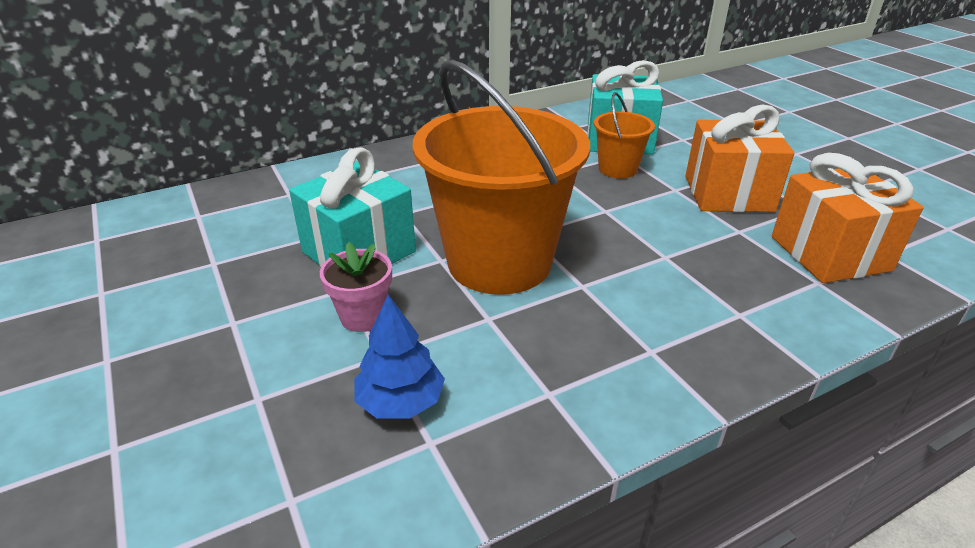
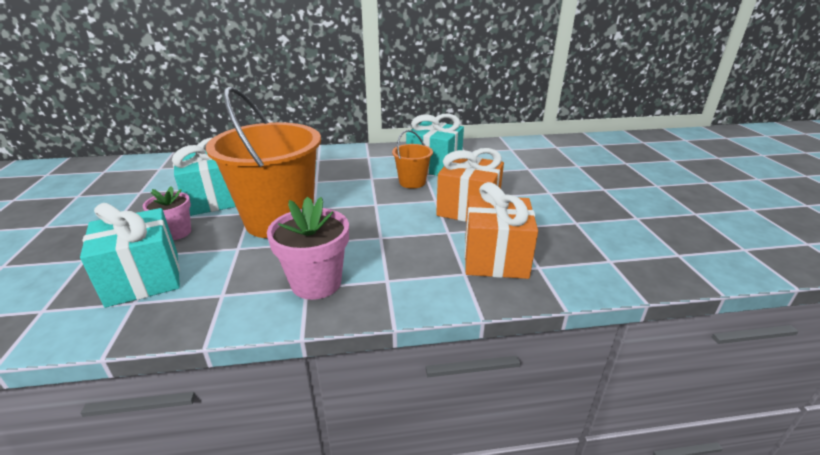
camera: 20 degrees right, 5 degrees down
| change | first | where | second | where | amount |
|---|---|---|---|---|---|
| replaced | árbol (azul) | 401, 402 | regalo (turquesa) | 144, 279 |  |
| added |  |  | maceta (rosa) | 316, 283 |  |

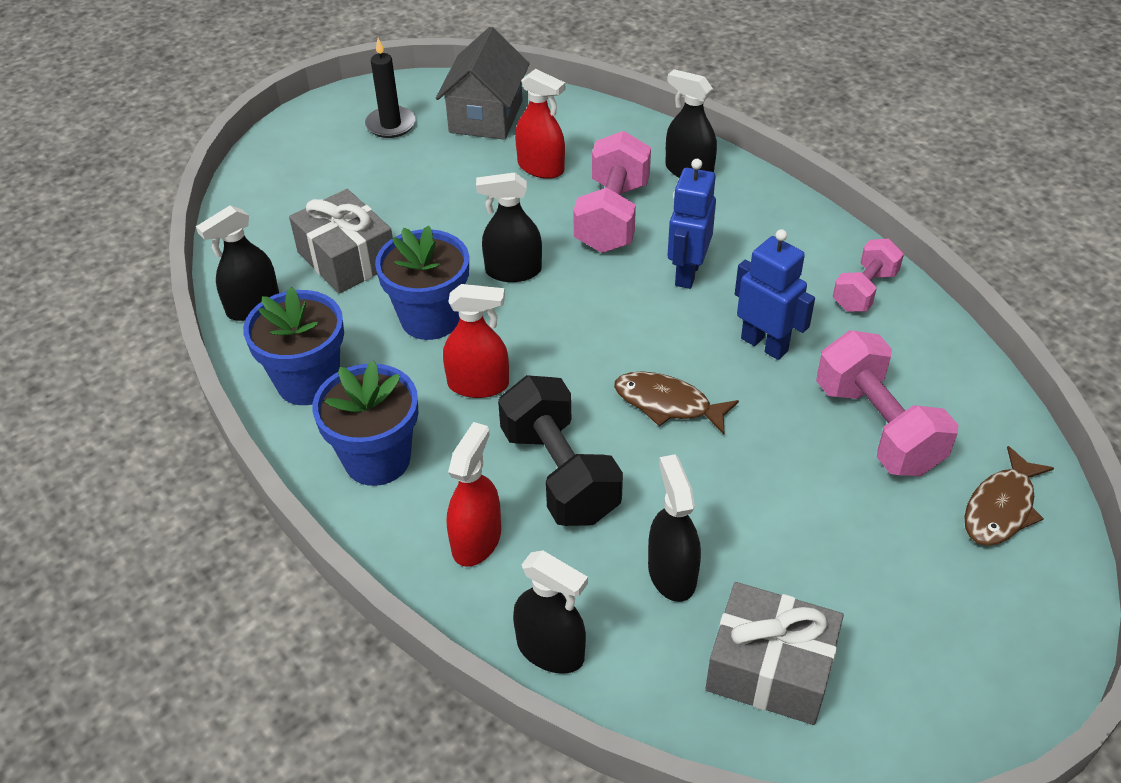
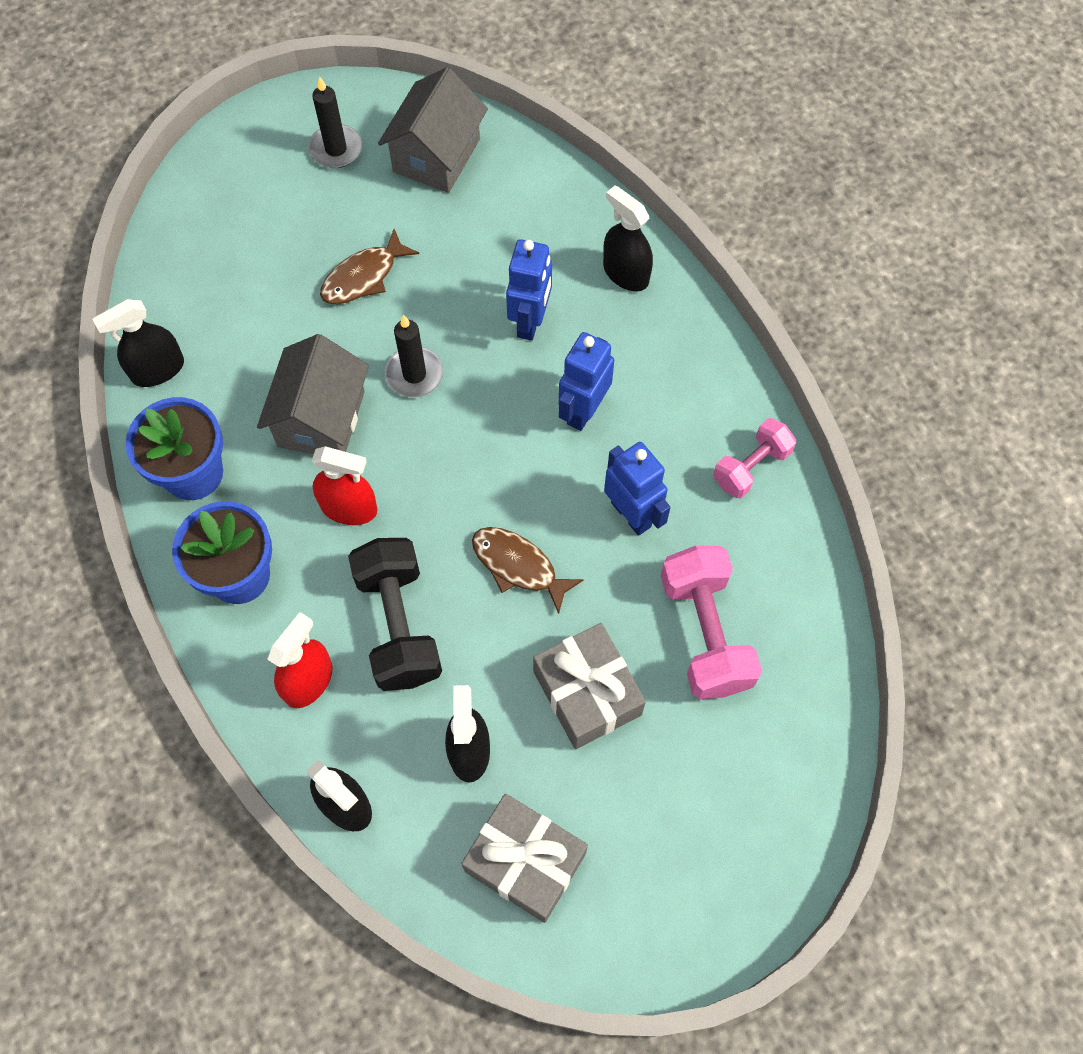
camera: 10 degrees right, 20 degrees up
| change | first | where | second | where | amount |
|---|---|---|---|---|---|
| removed | pulverizador (rojo) | 541, 168 |  |  |  |
| replaced | mancuerna (rosa) | 612, 217 | robot (azul) | 530, 321 |  |
| replaced | pulverizador (negro) | 513, 271 | vela (negro) | 414, 374 |  |
| moved | regalo (gris) | 347, 258 |  | 587, 693 |  |
| replaced | maceta (azul) | 430, 318 | casa (gris) | 321, 419 |  |
| moved | pez (marrón) | 1001, 508 |  | 364, 277 |  |

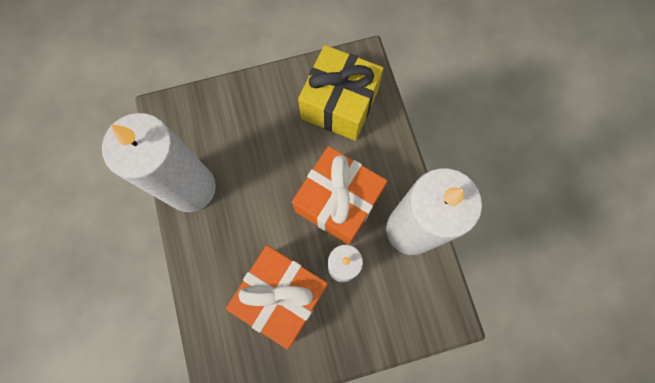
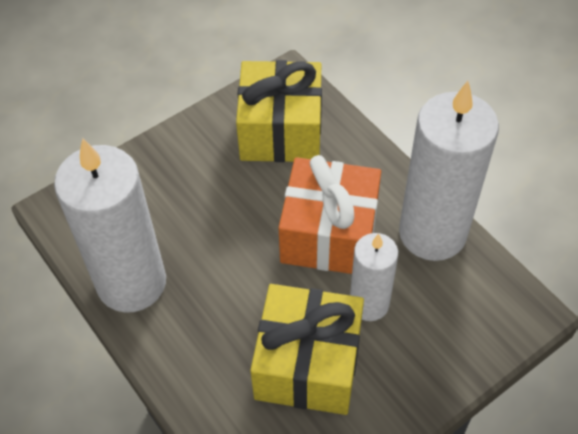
camera: 20 degrees left, 20 degrees down
| change | first | where | second | where | amount |
|---|---|---|---|---|---|
| recoloured | regalo (naranja) | 282, 295 | regalo (amarillo) | 308, 364 |  |

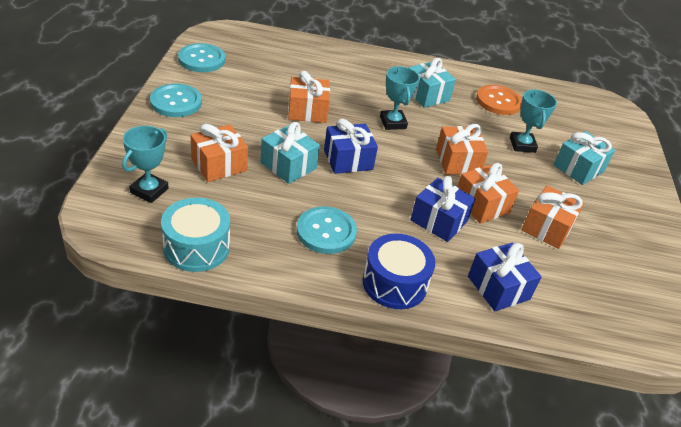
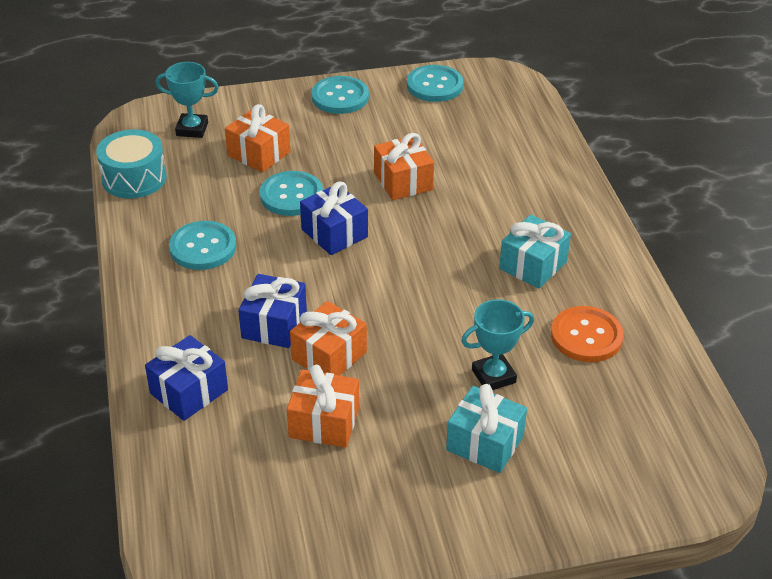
camera: 75 degrees right, 0 degrees up
| change | first | where | second | where | amount |
|---|---|---|---|---|---|
| removed | trofeo (turquesa) | 393, 123 |  |  |  |
| replaced | regalo (turquesa) | 288, 165 | botón (turquesa) | 291, 195 |  |
| removed | regalo (naranja) | 457, 162 |  |  |  |
| removed | tambor (azul) | 394, 283 |  |  |  |

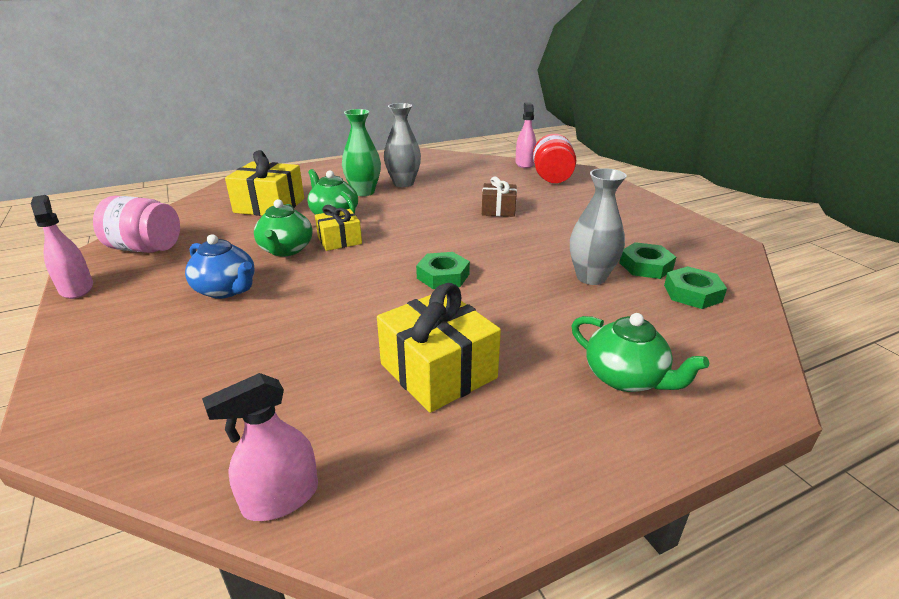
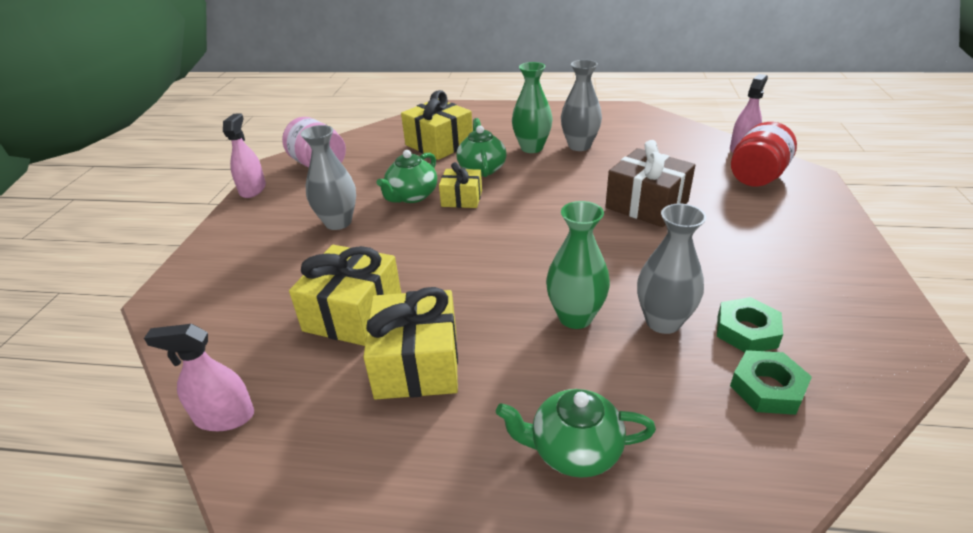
camera: 35 degrees right, 5 degrees up
| change | first | where | second | where | amount |
|---|---|---|---|---|---|
| resized | regalo (marrón) | 498, 210 |  | 646, 205 | x1.65 |
| replaced | tetera (azul) | 226, 290 | florero (gris) | 338, 222 |  |
| removed | tuerca (verde) | 443, 276 |  |  |  |
| turned | tetera (verde) | 625, 378 |  | 574, 450 | 105 degrees clockwise |
| added |  |  | florero (verde) | 575, 317 |  |
| added |  |  | regalo (amarillo) | 353, 313 |  |

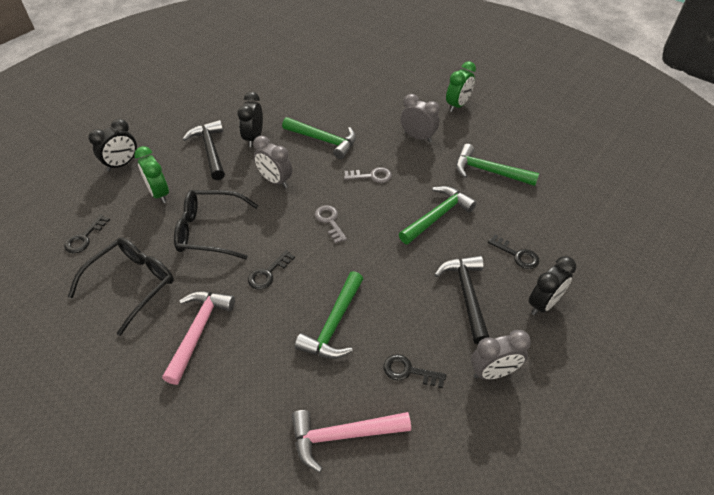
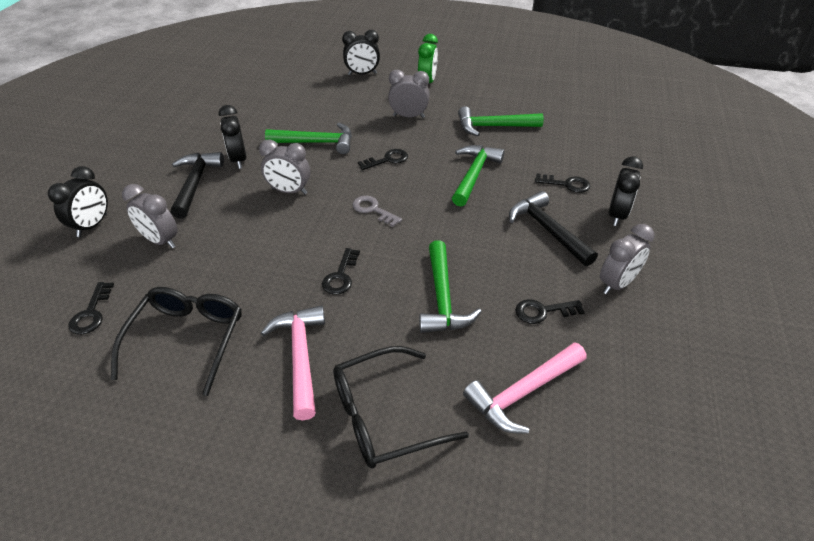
camera: 25 degrees left, 5 degrees down
| change | first | where | second | where | amount |
|---|---|---|---|---|---|
| turned | martillo (negro) | 210, 150 |  | 195, 184 | 45 degrees clockwise |
| recoloured | despertador (verde) | 159, 193 | despertador (gris) | 161, 241 |  |
| recoloured | llave (gris) | 371, 176 | llave (negro) | 387, 160 |  |
| moved | gafas (negro) | 209, 231 |  | 384, 416 |  |
| added |  |  | despertador (negro) | 362, 74 |  |

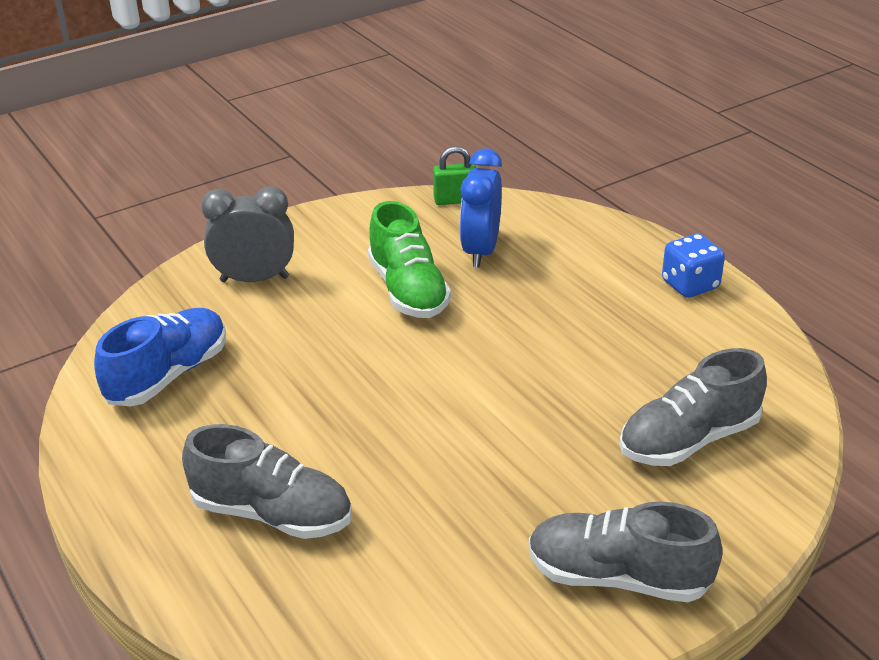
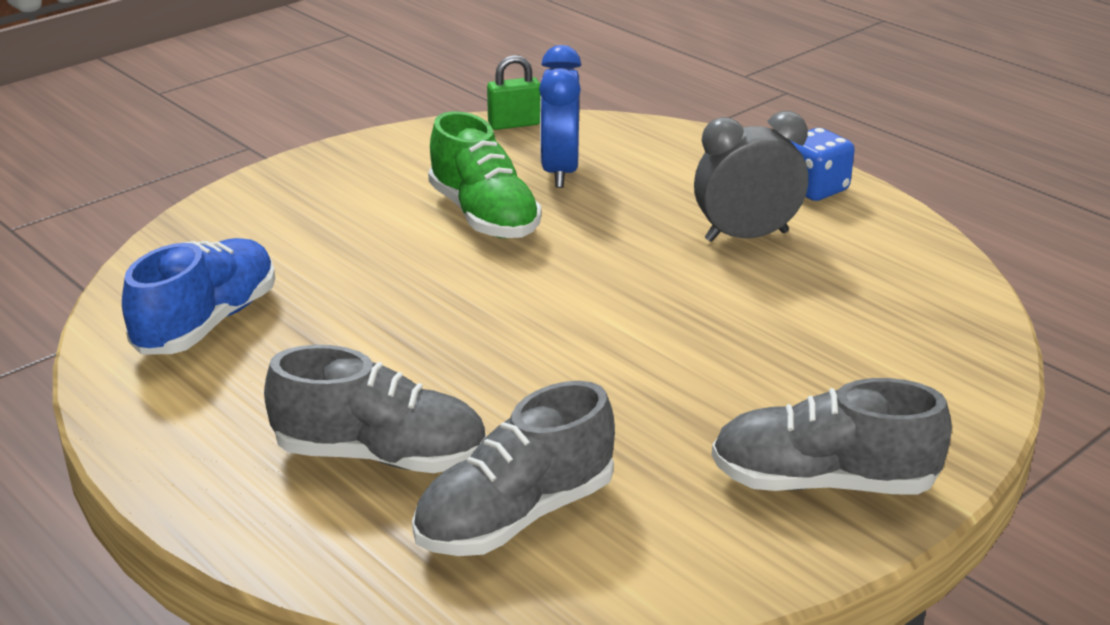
camera: 10 degrees left, 5 degrees down
| change | first | where | second | where | amount |
|---|---|---|---|---|---|
| moved | despertador (gris) | 254, 279 |  | 746, 236 |  |
| moved | zapato (gris) | 689, 440 |  | 515, 516 |  |

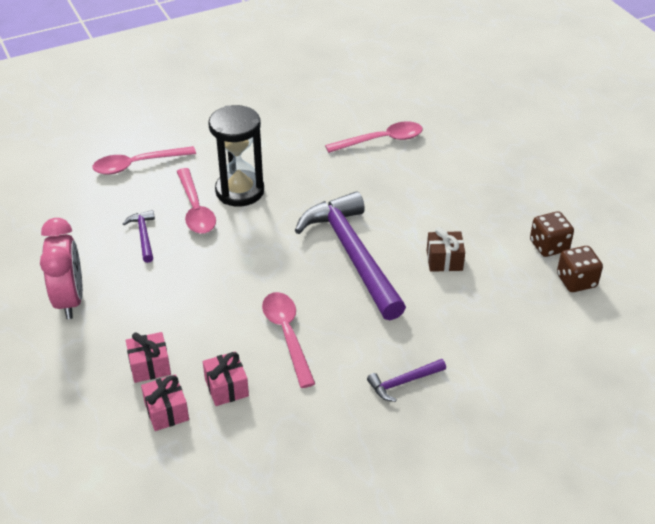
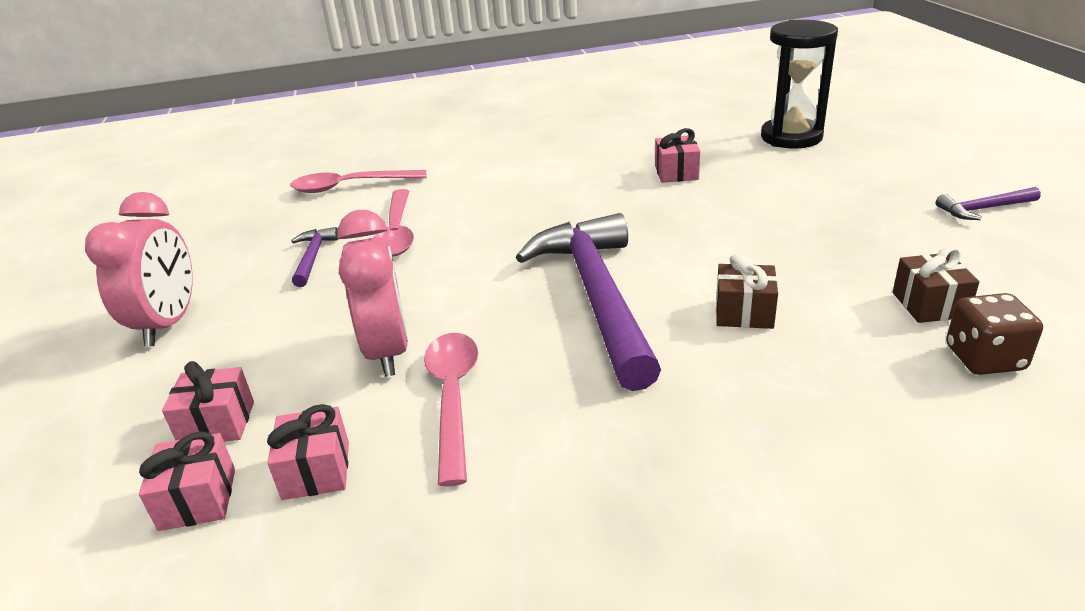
camera: 15 degrees right, 10 degrees down
| change | first | where | second | where | amount |
|---|---|---|---|---|---|
| moved | reloj de arena (negro) | 240, 191 |  | 791, 137 |  |
| replaced | cuchara (rosa) | 381, 140 | regalo (rosa) | 676, 173 |  |
| replaced | dado (marrón) | 549, 246 | regalo (marrón) | 929, 305 |  |
| moved | martillo (morado) | 403, 382 |  | 983, 209 |  |
| added |  |  | despertador (rosa) | 388, 351 |  |

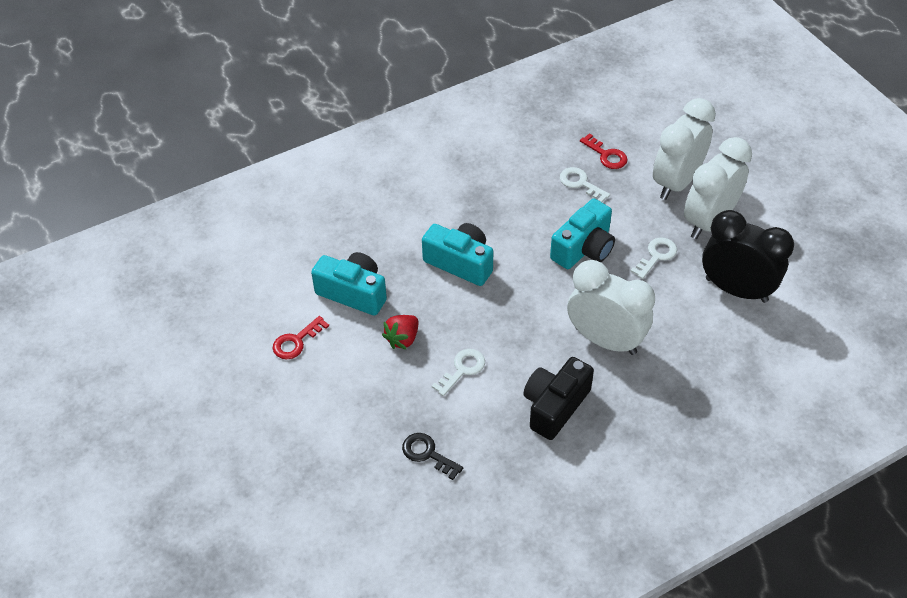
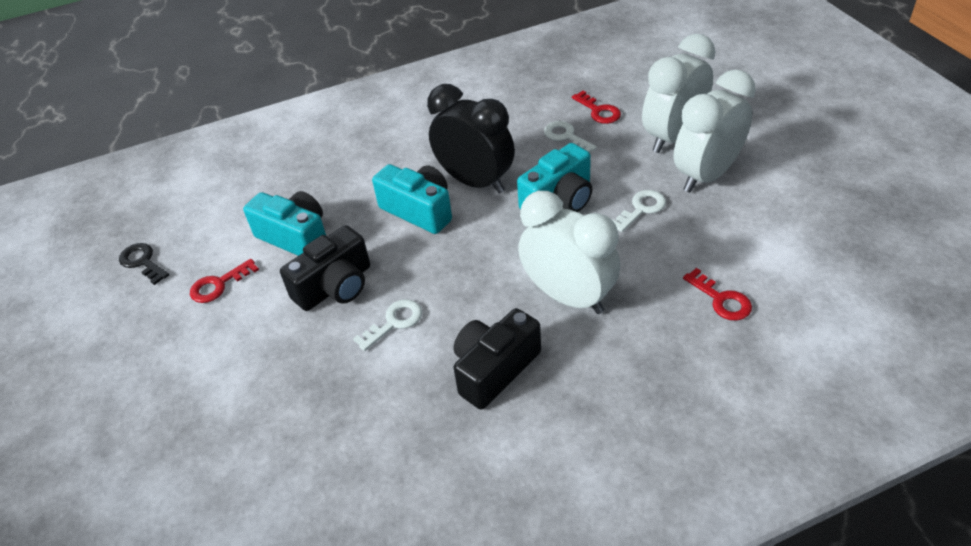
camera: 10 degrees right, 5 degrees down
| change | first | where | second | where | amount |
|---|---|---|---|---|---|
| moved | despertador (negro) | 736, 290 |  | 475, 182 |  |
| replaced | fresa (rojo) | 402, 339 | cámara (negro) | 335, 286 |  |
| moved | llave (negro) | 427, 454 |  | 142, 262 |  |
| added |  |  | llave (rojo) | 721, 299 |  |

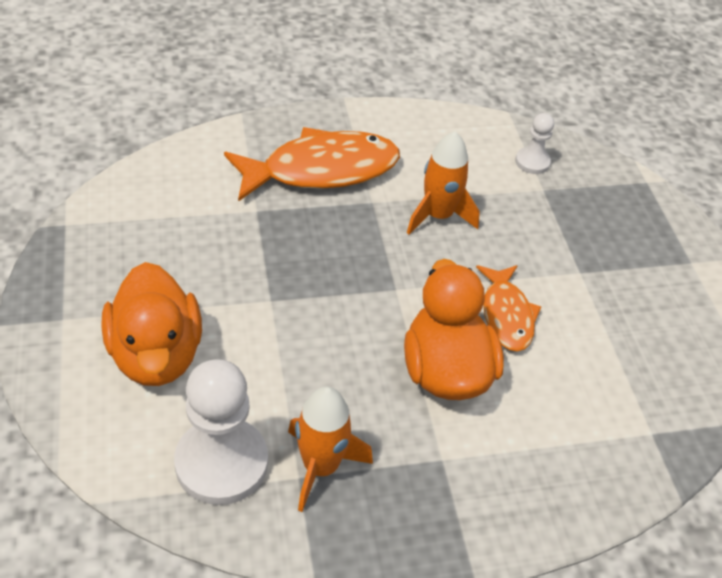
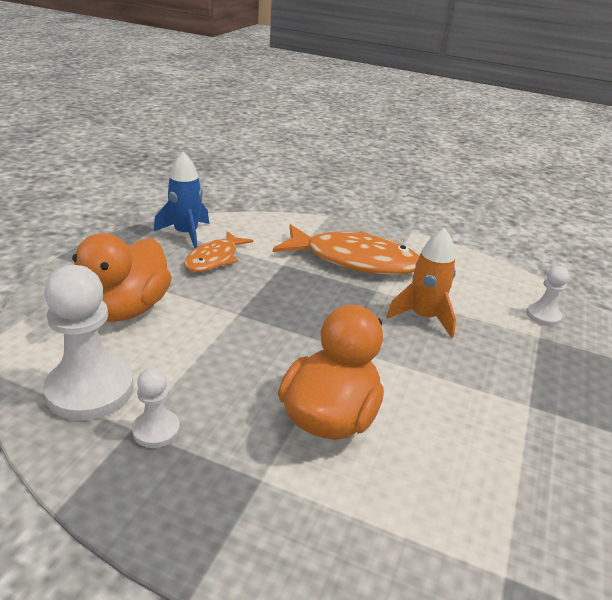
camera: 35 degrees right, 15 degrees down
| change | first | where | second | where | amount |
|---|---|---|---|---|---|
| moved | pez (naranja) | 506, 315 |  | 214, 259 |  |
| replaced | cohete (naranja) | 320, 467 | peón (blanco) | 156, 430 |  |
| added |  |  | cohete (azul) | 186, 234 |  |

